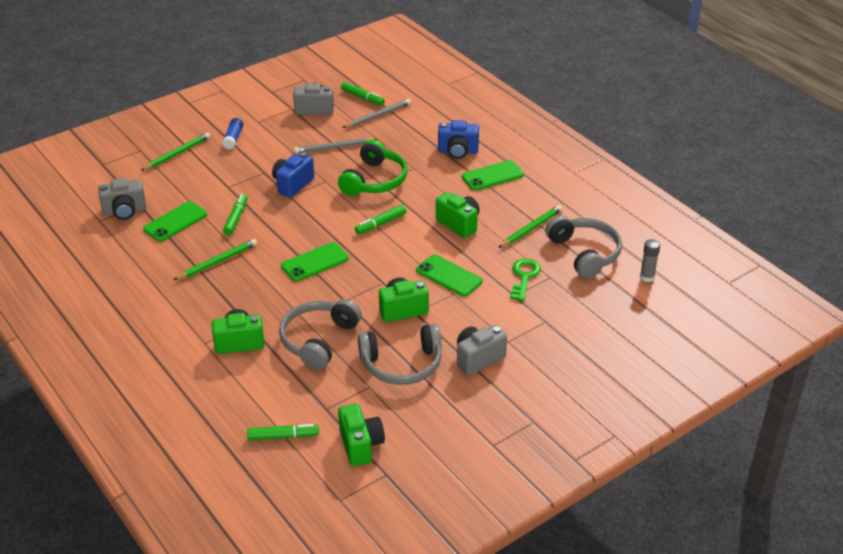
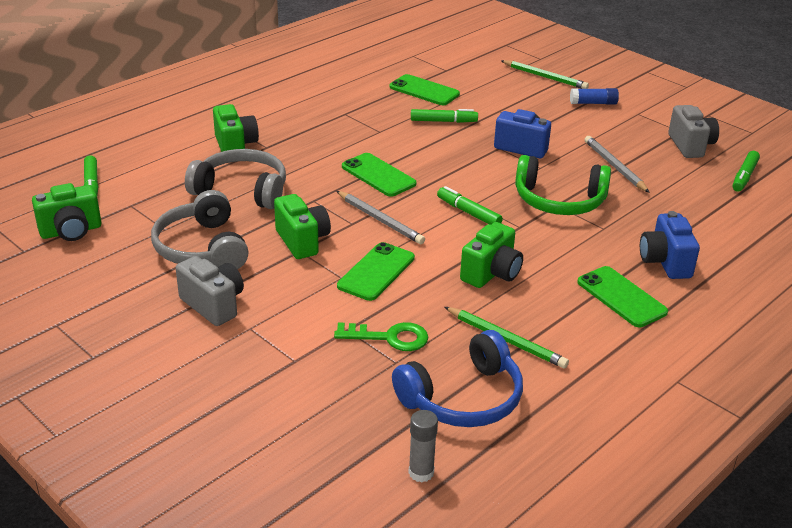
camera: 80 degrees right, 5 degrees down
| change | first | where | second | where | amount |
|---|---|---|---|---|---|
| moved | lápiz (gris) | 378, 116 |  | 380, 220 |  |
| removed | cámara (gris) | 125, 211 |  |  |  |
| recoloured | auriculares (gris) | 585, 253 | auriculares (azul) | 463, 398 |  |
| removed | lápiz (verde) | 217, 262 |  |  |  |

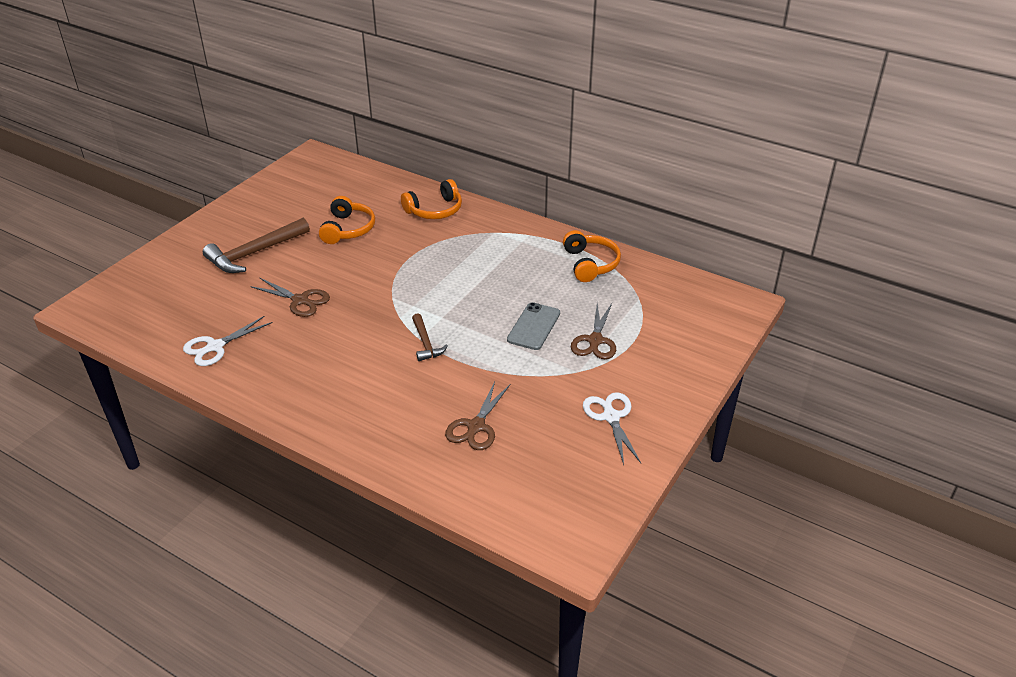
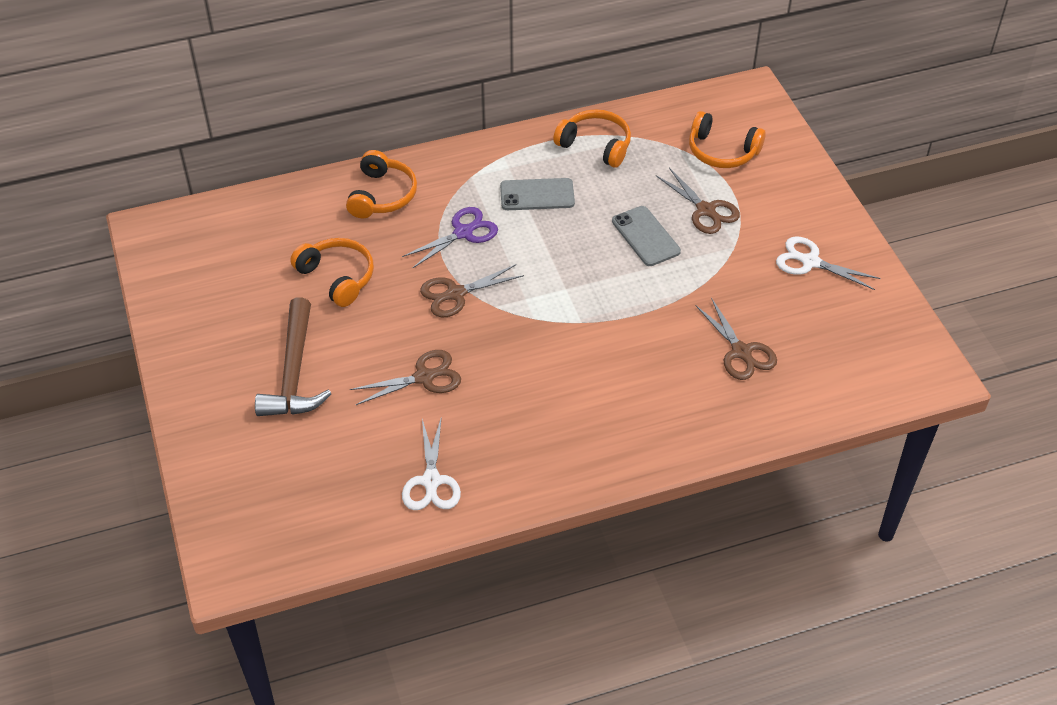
camera: 50 degrees left, 10 degrees up
| change | first | where | second | where | amount |
|---|---|---|---|---|---|
| removed | martillo (marrón) | 425, 343 |  |  |  |
| added |  |  | auriculares (naranja) | 722, 151 |  |
| added |  |  | móvil (gris) | 537, 195 |  |
| added |  |  | tijeras (morado) | 463, 233 |  |
| added |  |  | tijeras (marrón) | 456, 294 |  |

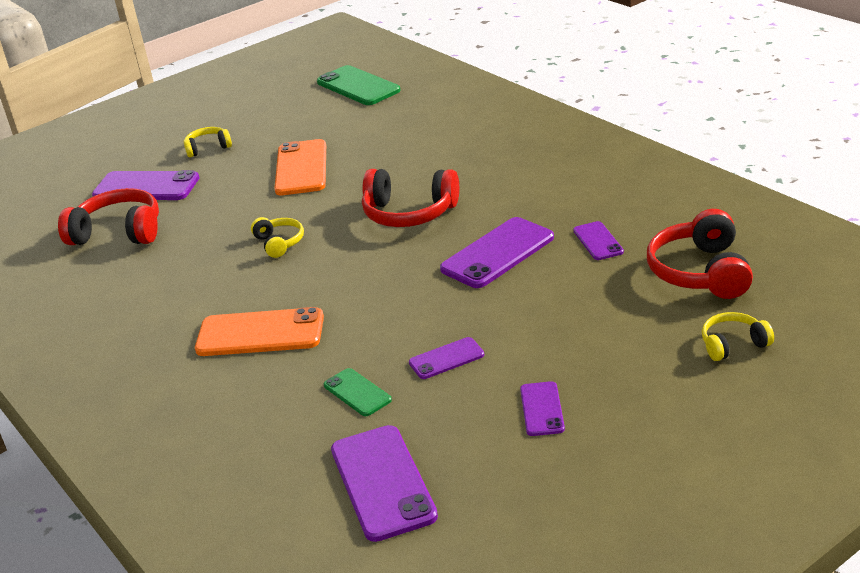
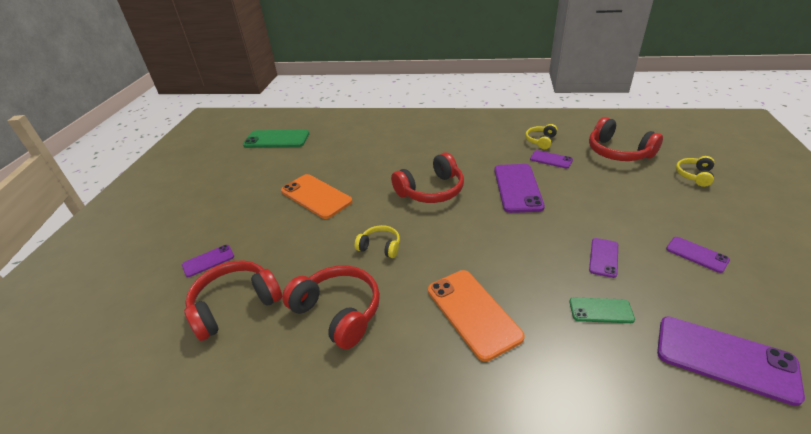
camera: 45 degrees left, 5 degrees up
| change | first | where | second | where | amount |
|---|---|---|---|---|---|
| moved | auriculares (amarillo) | 208, 148 |  | 541, 141 |  |
| resized | móvil (morado) | 146, 187 |  | 208, 261 | x0.54 |
| turned | móvil (naranja) | 260, 333 |  | 473, 312 | 75 degrees counterclockwise |
| added |  |  | auriculares (rojo) | 338, 312 |  |

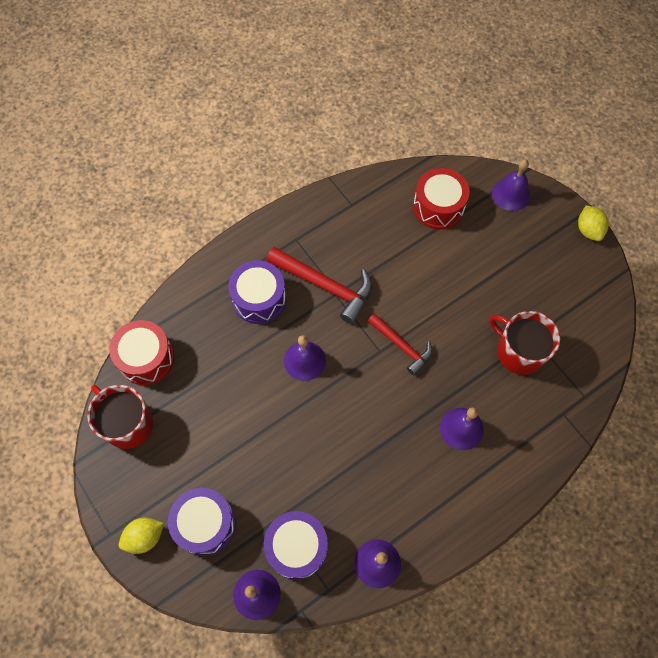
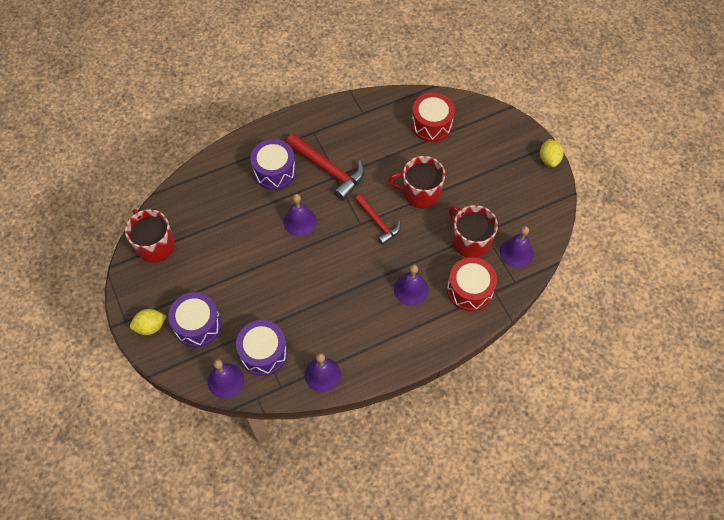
camera: 10 degrees right, 5 degrees down
| change | first | where | second | where | amount |
|---|---|---|---|---|---|
| moved | campana (morado) | 511, 194 |  | 516, 252 |  |
| moved | tambor (rojo) | 146, 358 |  | 469, 290 |  |
| added |  |  | taza (rojo) | 420, 192 |  |

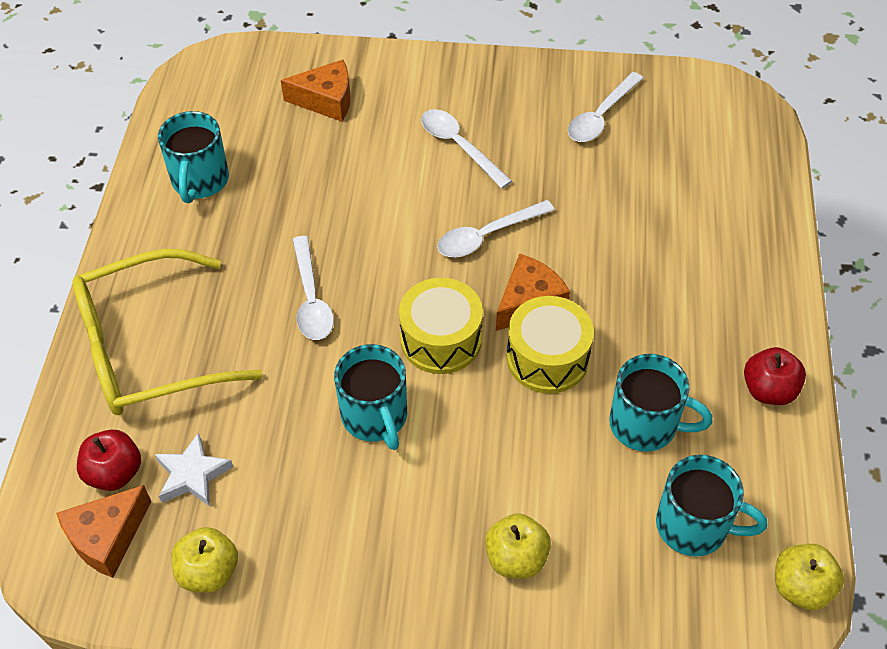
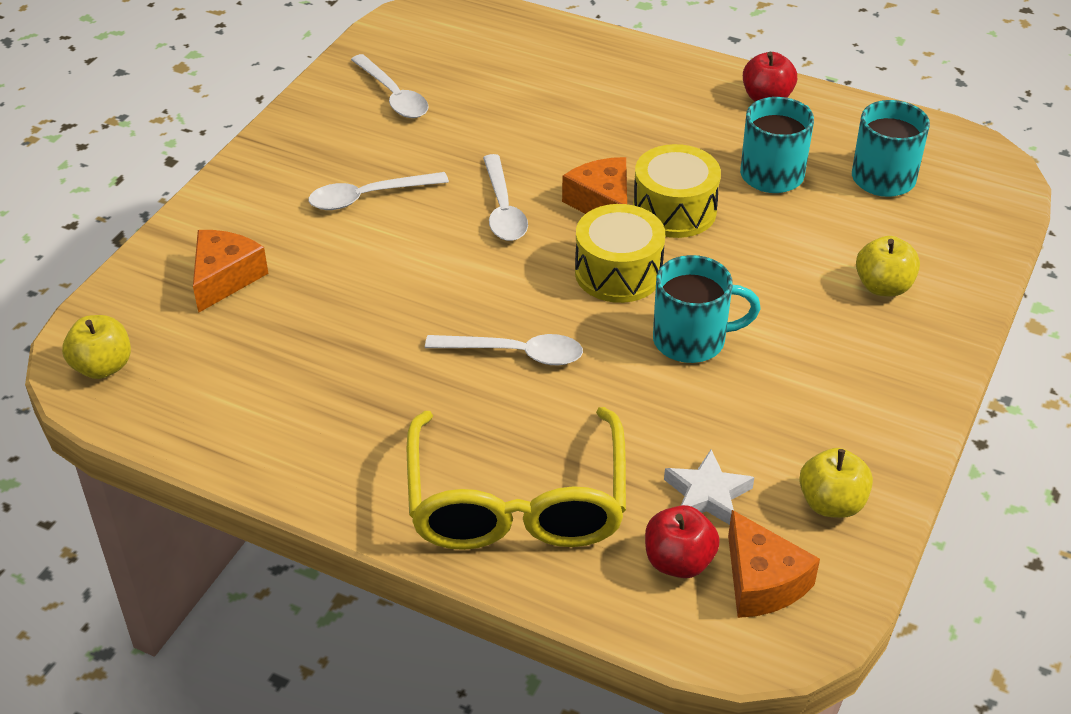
camera: 70 degrees left, 10 degrees down
| change | first | where | second | where | amount |
|---|---|---|---|---|---|
| removed | taza (turquesa) | 200, 181 |  |  |  |
| moved | manzana (amarillo) | 801, 587 |  | 103, 367 |  |

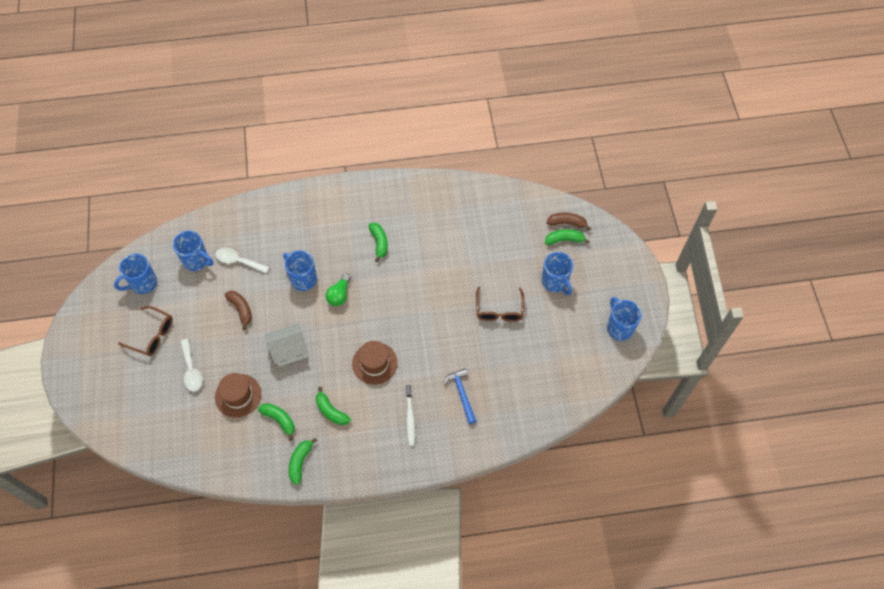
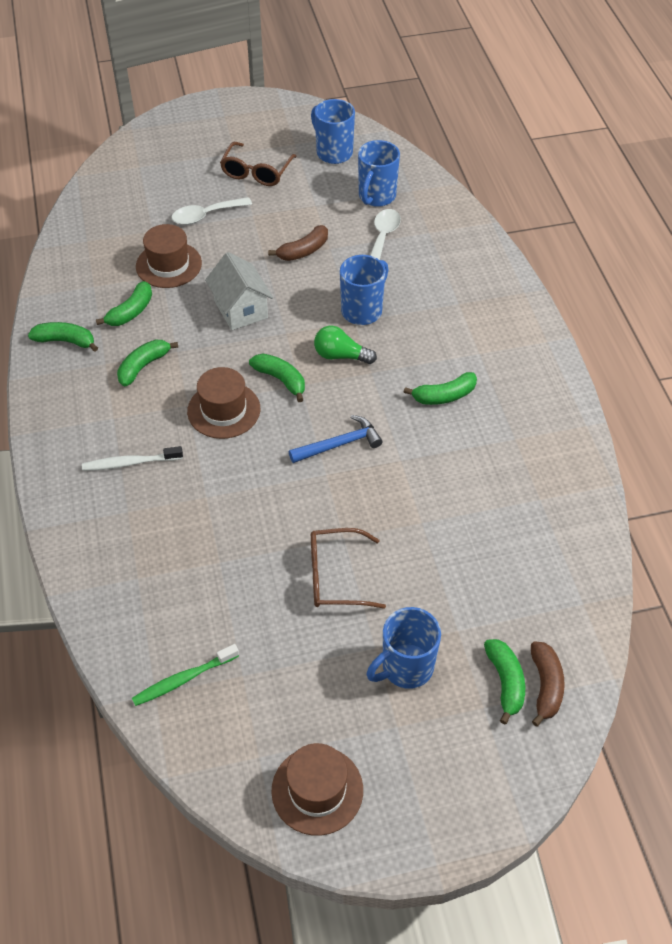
camera: 85 degrees right, 10 degrees down
| change | first | where | second | where | amount |
|---|---|---|---|---|---|
| replaced | taza (azul) | 619, 328 | sombrero (marrón) | 317, 790 |  |
| moved | martillo (azul) | 462, 394 |  | 339, 444 |  |
| added |  |  | plátano (verde) | 281, 380 |  |
| added |  |  | cepillo de dientes (verde) | 183, 679 |  |

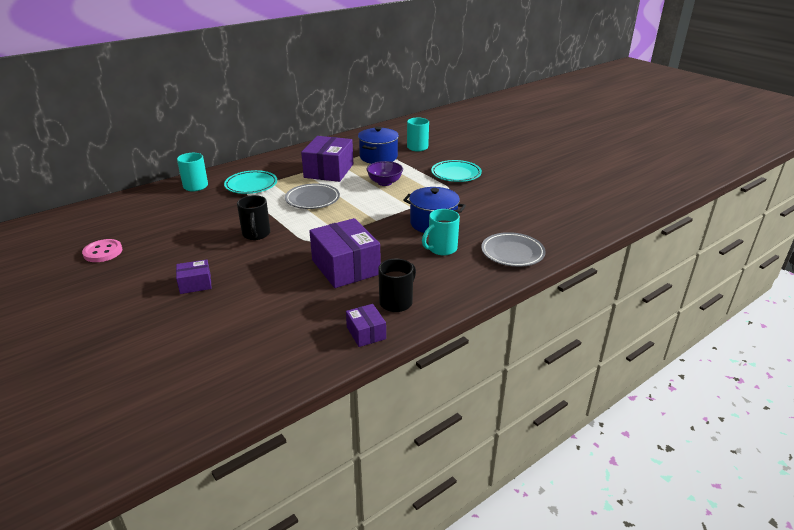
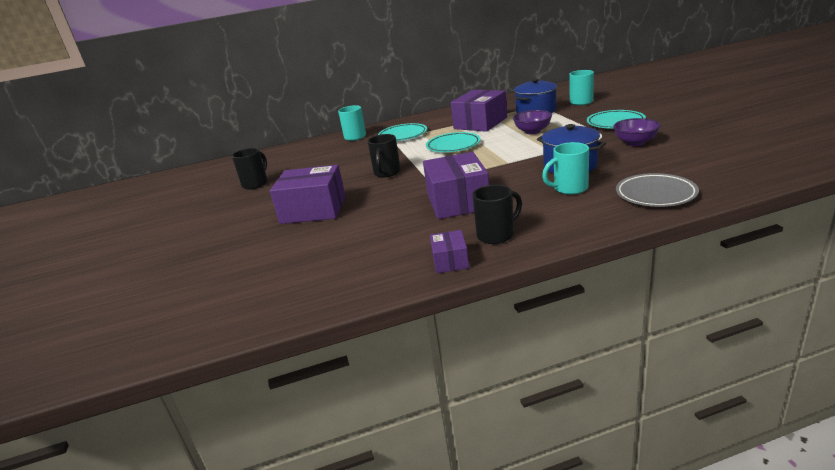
camera: 25 degrees right, 5 degrees down
| change | first | where | second | where | amount |
|---|---|---|---|---|---|
| recoloured | plato (gris) | 312, 199 | plato (turquesa) | 453, 146 |  |
| replaced | botón (rosa) | 103, 252 | taza (negro) | 256, 184 |  |
| resized | caja (morado) | 195, 284 |  | 313, 210 | x1.98 |
| added |  |  | cuenco (morado) | 635, 143 |  |

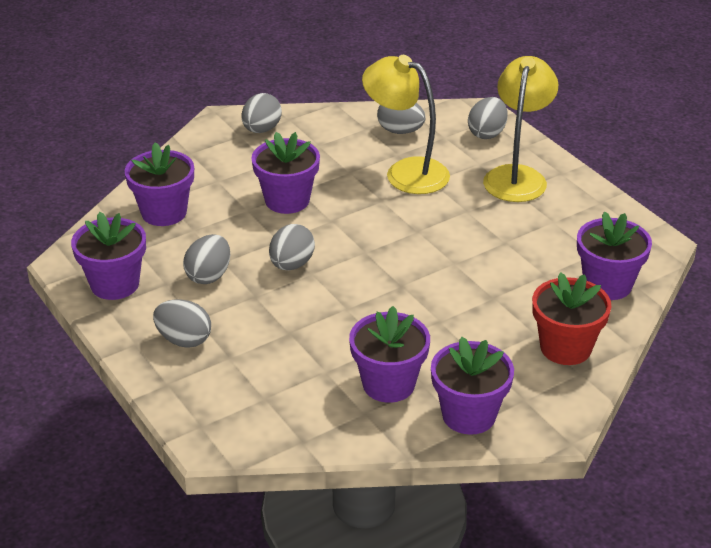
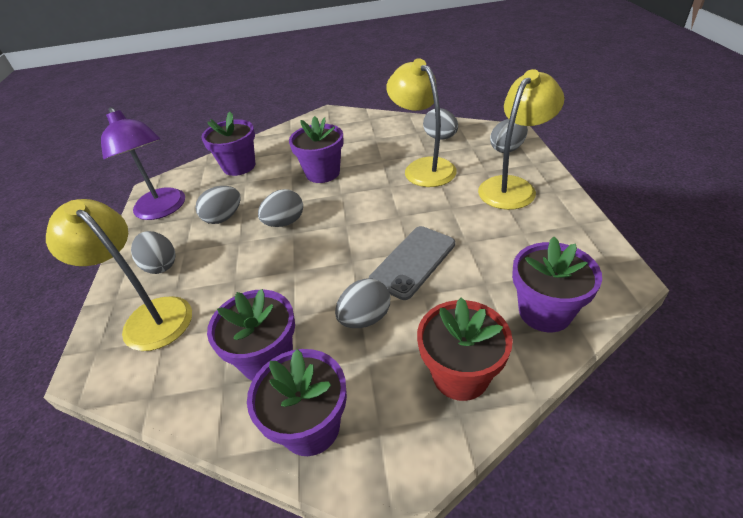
camera: 30 degrees right, 5 degrees up
| change | first | where | second | where | amount |
|---|---|---|---|---|---|
| moved | huevo (gris) | 261, 130 |  | 365, 318 |  |
| replaced | maceta (morado) | 115, 284 | lámpara (morado) | 163, 210 |  |
| added |  |  | lámpara (amarillo) | 150, 316 |  |
| added |  |  | móvil (gris) | 413, 262 |  |

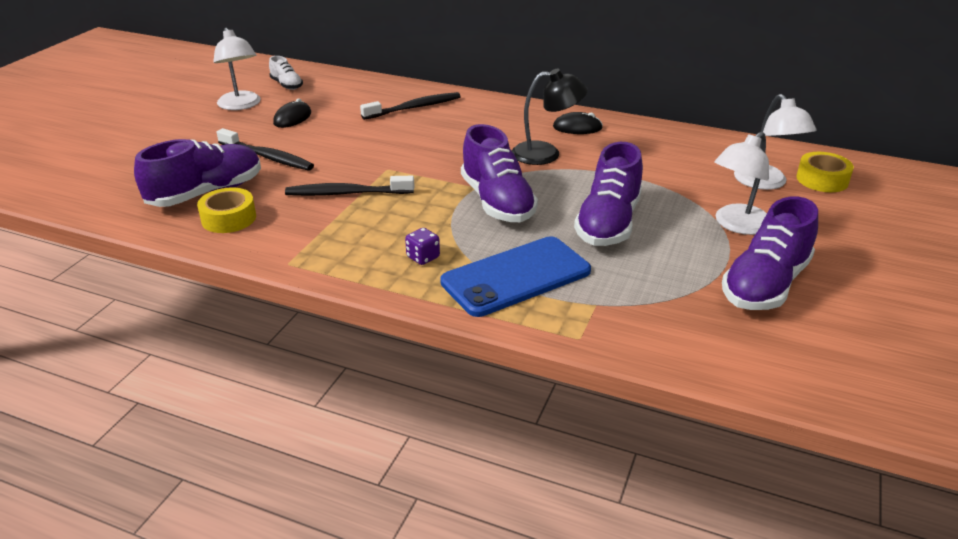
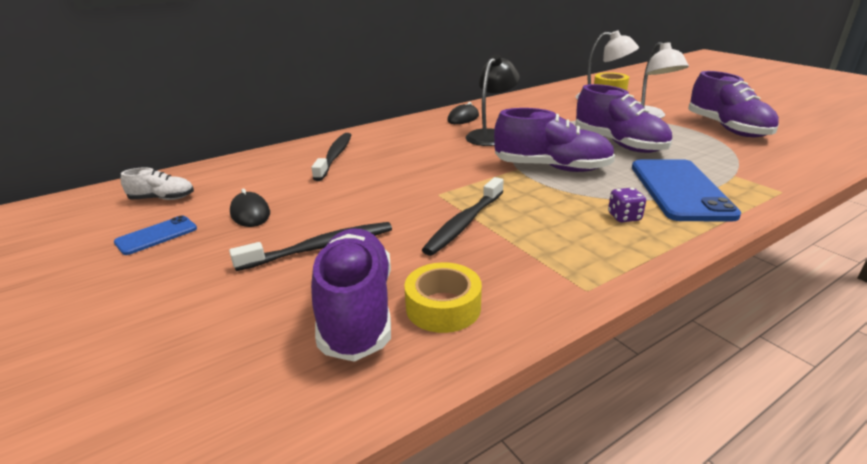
camera: 55 degrees left, 5 degrees down
| change | first | where | second | where | amount |
|---|---|---|---|---|---|
| replaced | lámpara (blanco) | 241, 105 | móvil (azul) | 156, 235 |  |

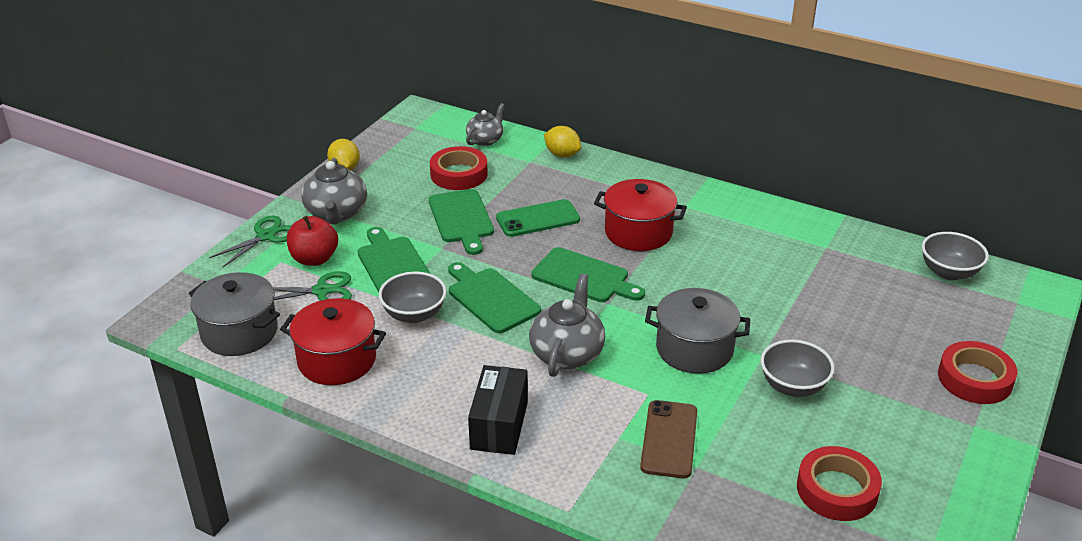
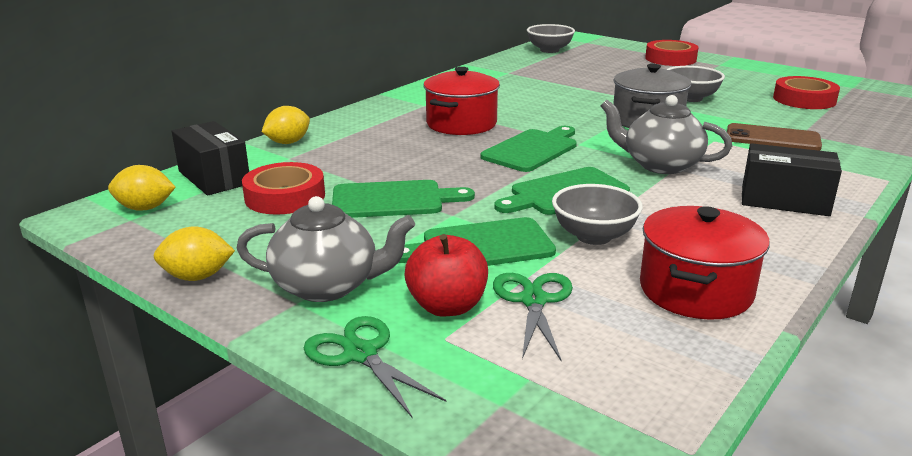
camera: 80 degrees left, 10 degrees down
| change | first | where | second | where | amount |
|---|---|---|---|---|---|
| replaced | tetera (gris) | 485, 140 | caja (negro) | 214, 177 |  |
| removed | móvil (verde) | 538, 219 |  |  |  |
| removed | olla (gris) | 239, 332 |  |  |  |
| added |  |  | limón (amarillo) | 145, 208 |  |

